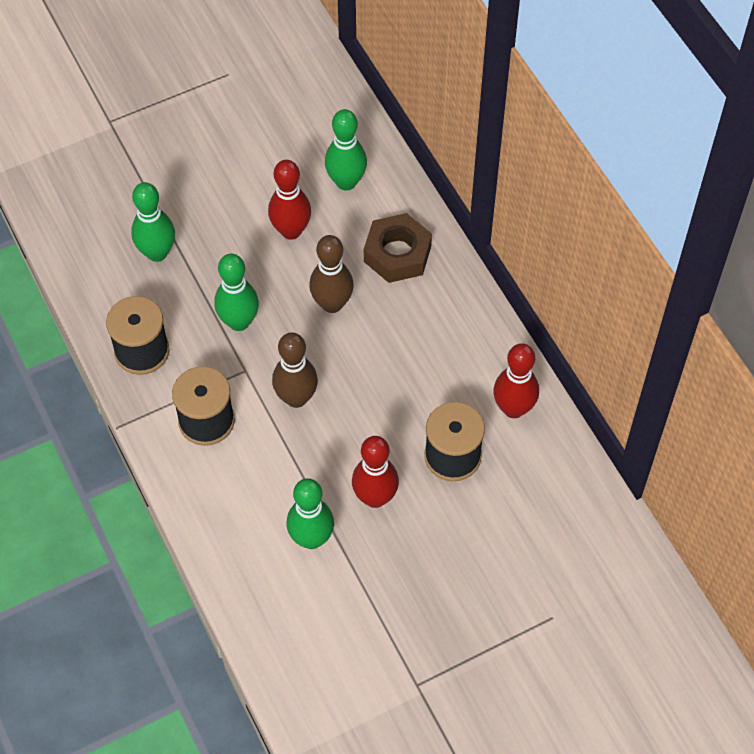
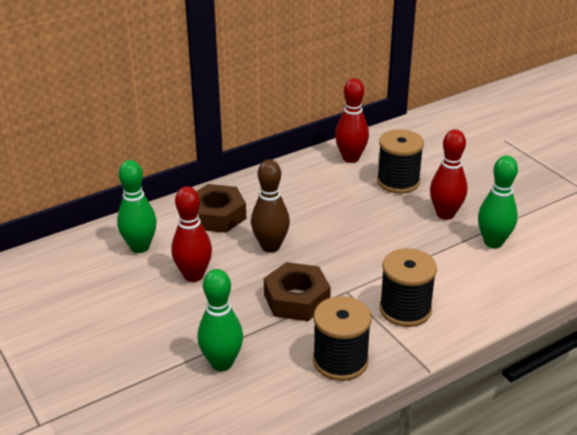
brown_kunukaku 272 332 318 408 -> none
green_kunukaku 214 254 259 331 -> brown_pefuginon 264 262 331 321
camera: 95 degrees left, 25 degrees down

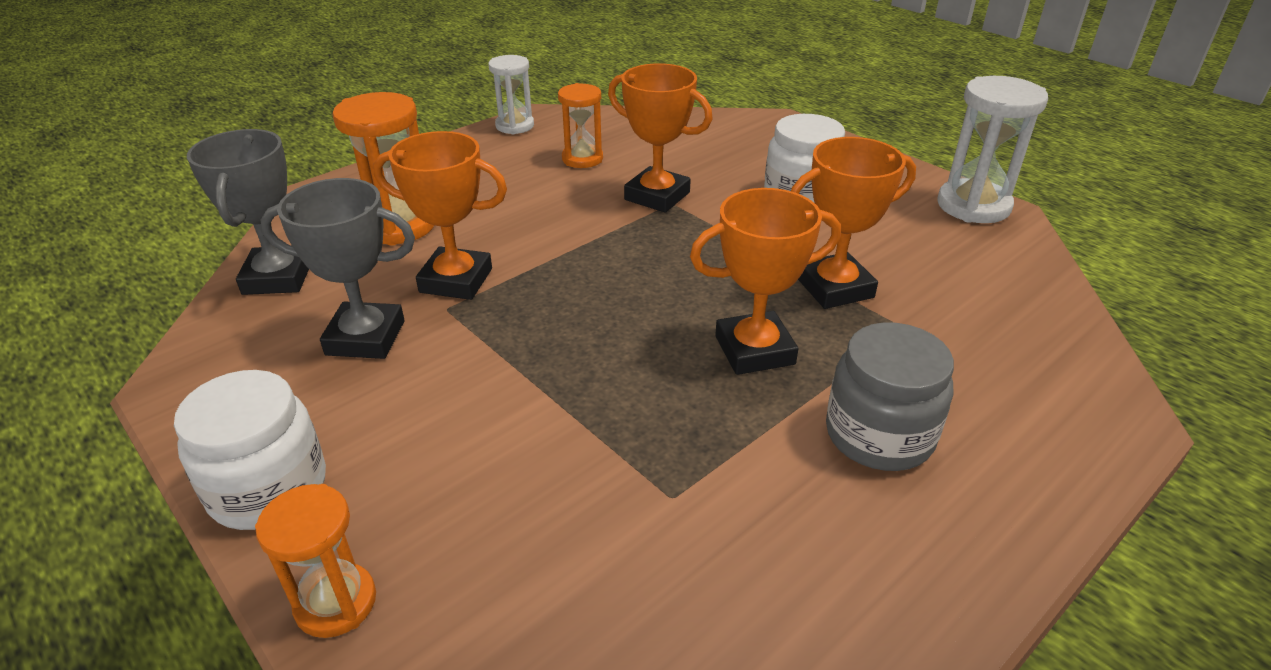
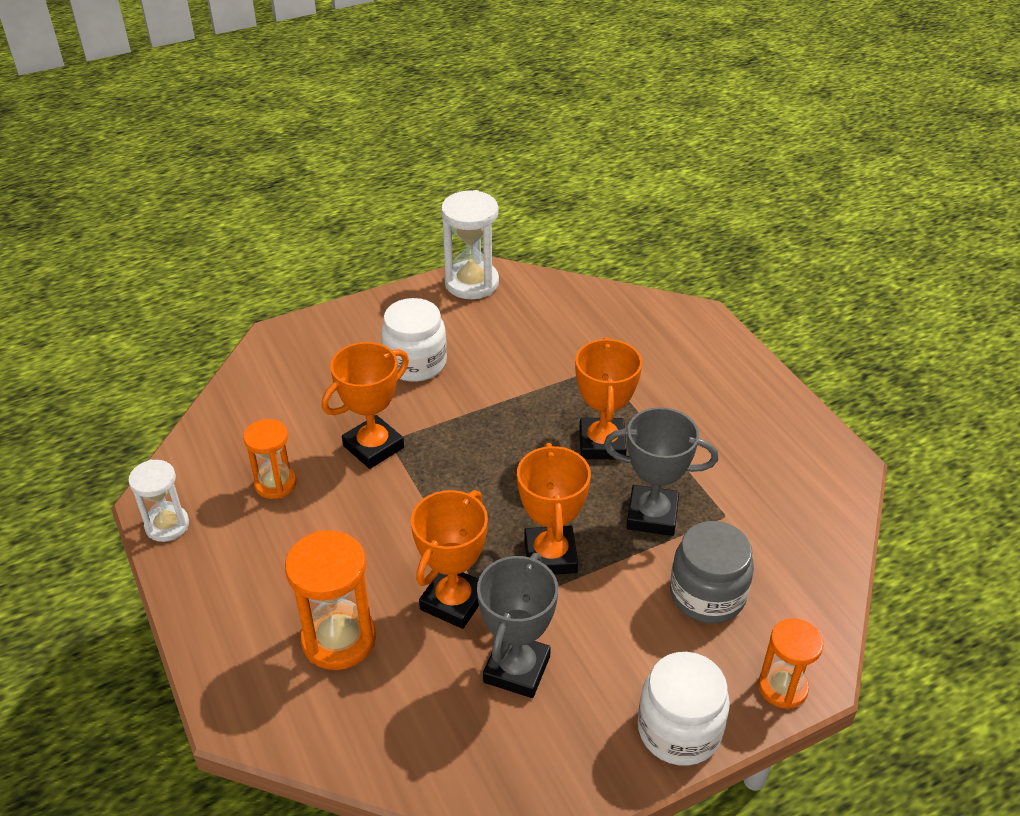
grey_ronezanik 187 129 309 295 -> grey_ronezanik 604 407 718 536, shifted
orange_ronezanik 791 137 916 309 -> orange_ronezanik 517 443 591 575, shifted
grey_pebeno 826 322 954 471 -> grey_pebeno 670 521 754 624, shifted
camera: 75 degrees left, 5 degrees up

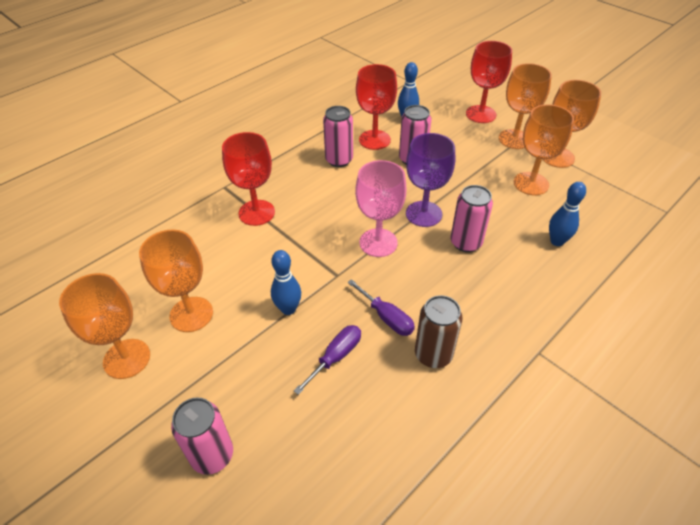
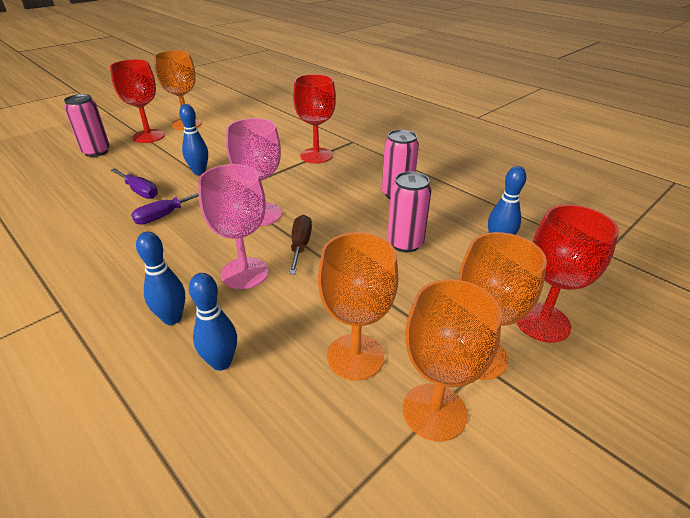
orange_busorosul 139 229 213 332 -> none
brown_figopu 415 295 463 368 -> none
none -> blue_kunukaku 136 231 185 325
red_busorosul 356 64 397 150 -> red_busorosul 110 59 165 143, shifted
purple_busorosul 406 133 455 227 -> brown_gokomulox 289 215 312 274
pink_figopu 450 185 493 252 -> pink_busorosul 198 164 269 289
camera: 90 degrees right, 10 degrees down

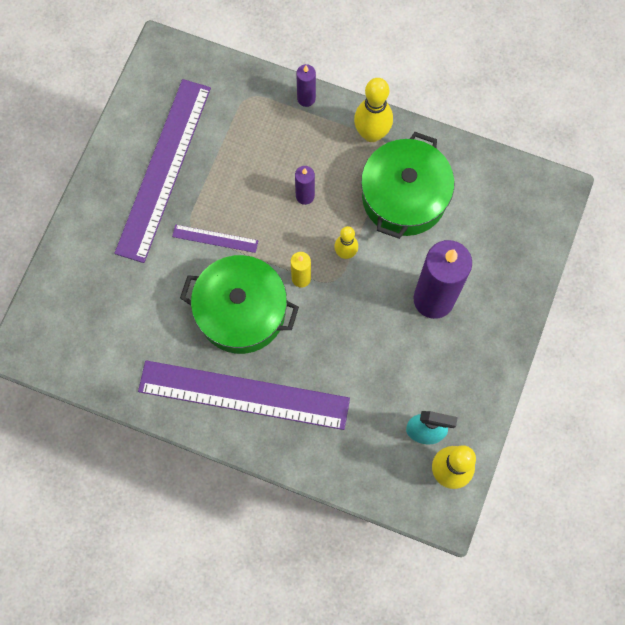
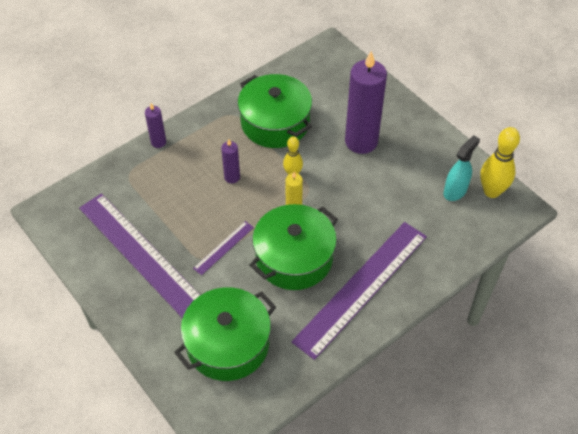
yellow_kunukaku 354 78 393 142 -> none
none -> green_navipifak 174 287 276 381
camera: 60 degrees left, 20 degrees down

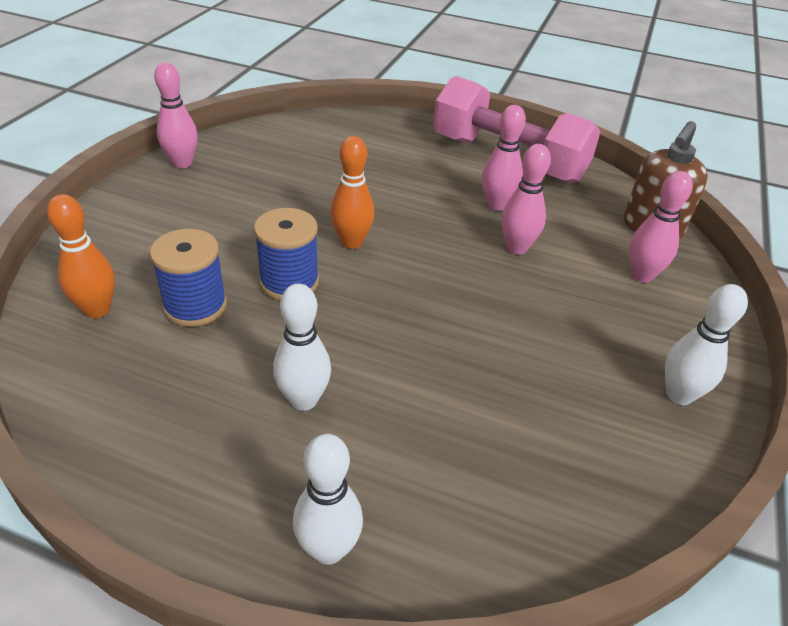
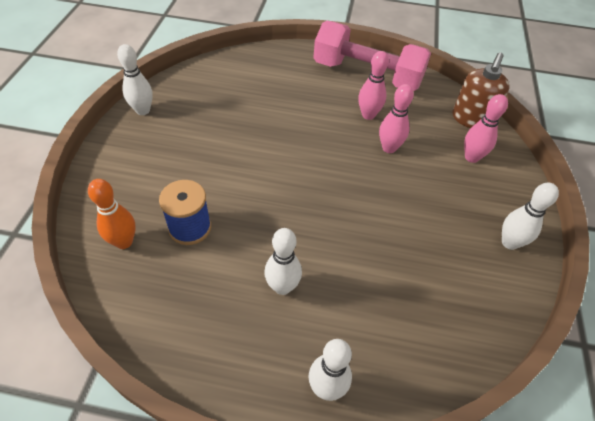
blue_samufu 254 208 319 300 -> none
orange_kunukaku 330 136 375 249 -> none
pink_kunukaku 154 62 198 168 -> white_kunukaku 117 44 153 115
camera: 10 degrees left, 10 degrees up

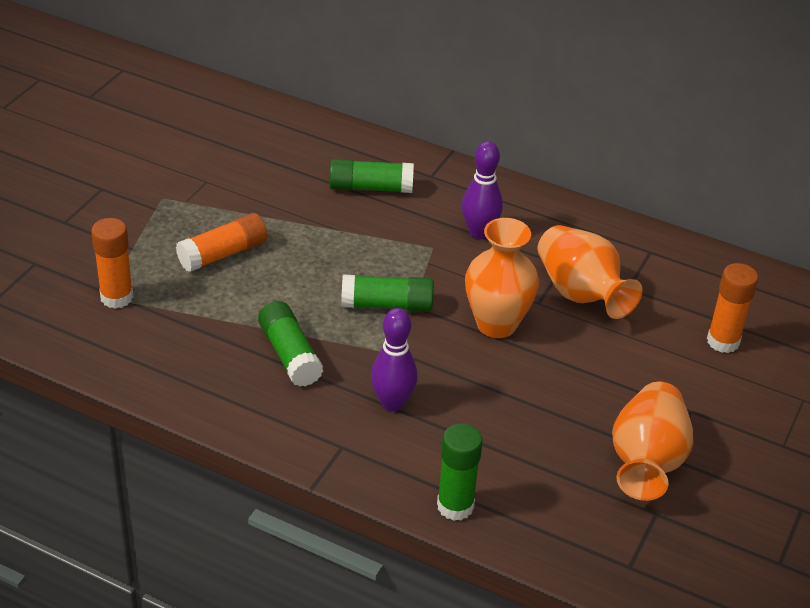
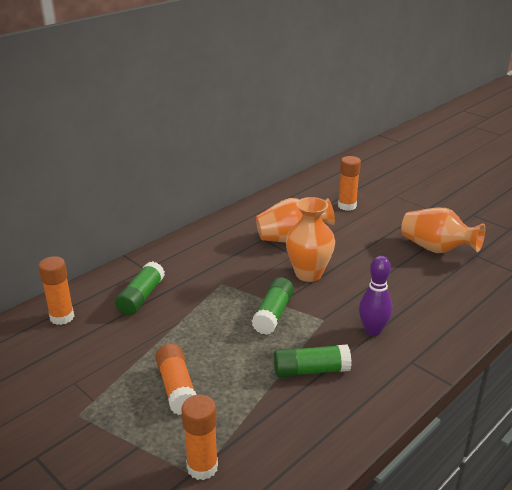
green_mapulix 437 423 483 521 -> none
purple_kunukaku 462 141 503 239 -> none
none -> orange_mapulix 38 256 74 325
camera: 70 degrees left, 10 degrees down

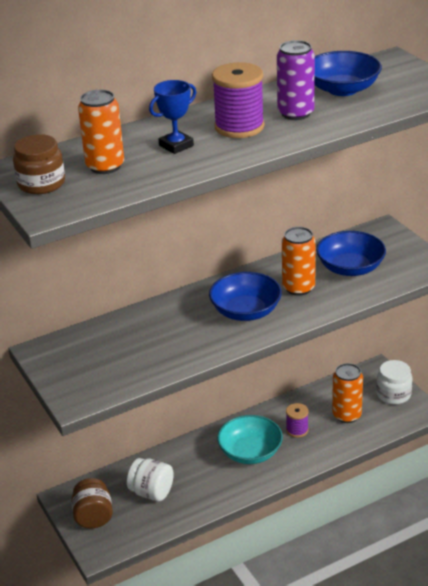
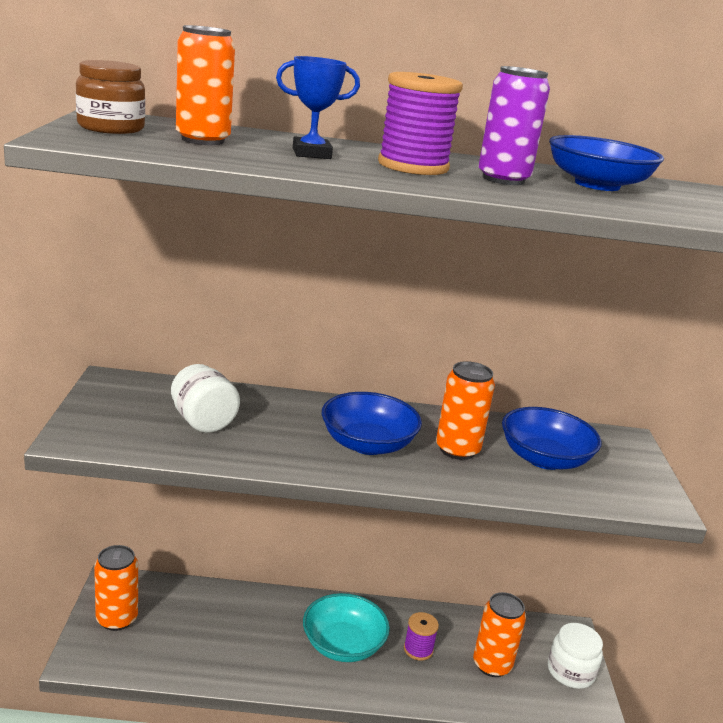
white_pebeno 127 458 174 502 -> white_pebeno 171 364 240 433, shifted
brown_pebeno 71 478 113 528 -> orange_figopu 94 545 138 631
camera: 25 degrees right, 10 degrees down

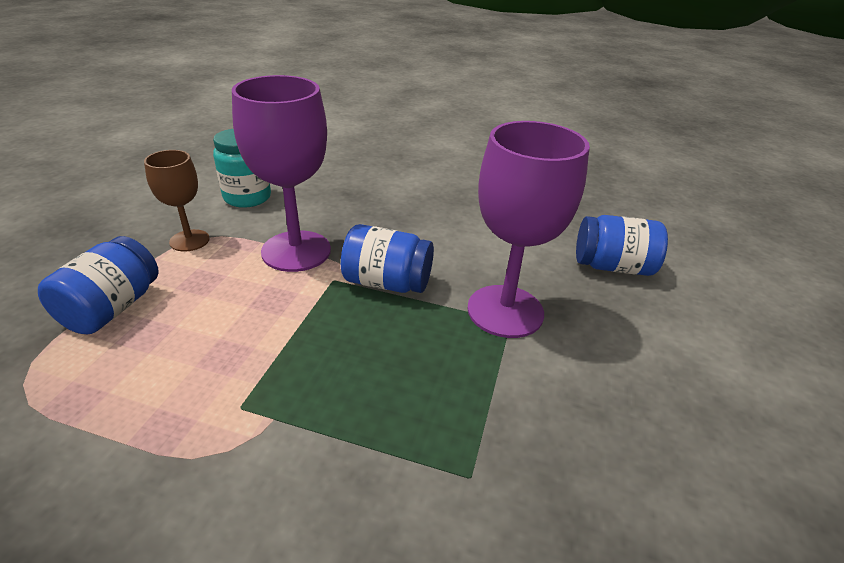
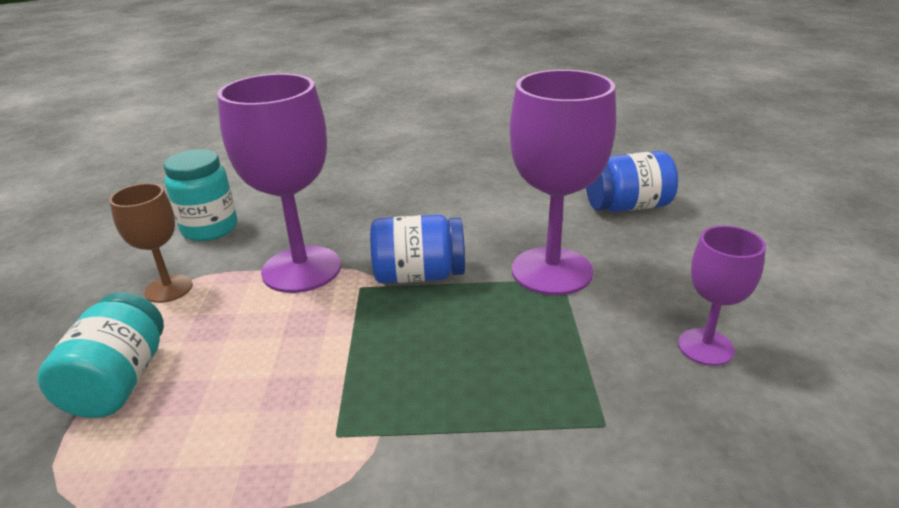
none -> purple_busorosul 678 226 766 366
blue_pebeno 38 236 159 334 -> turquoise_pebeno 37 292 164 418
camera: 15 degrees left, 5 degrees down

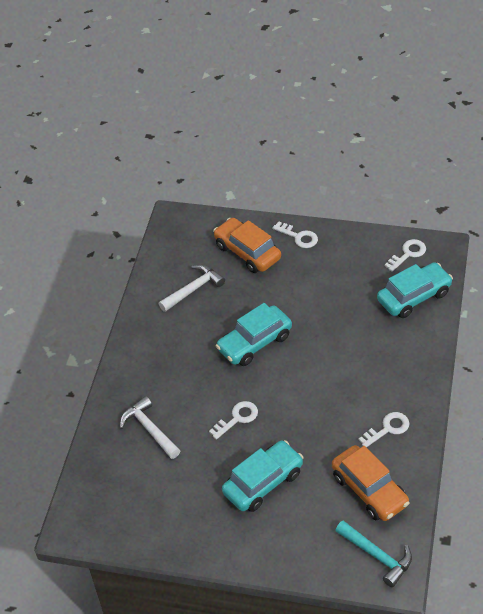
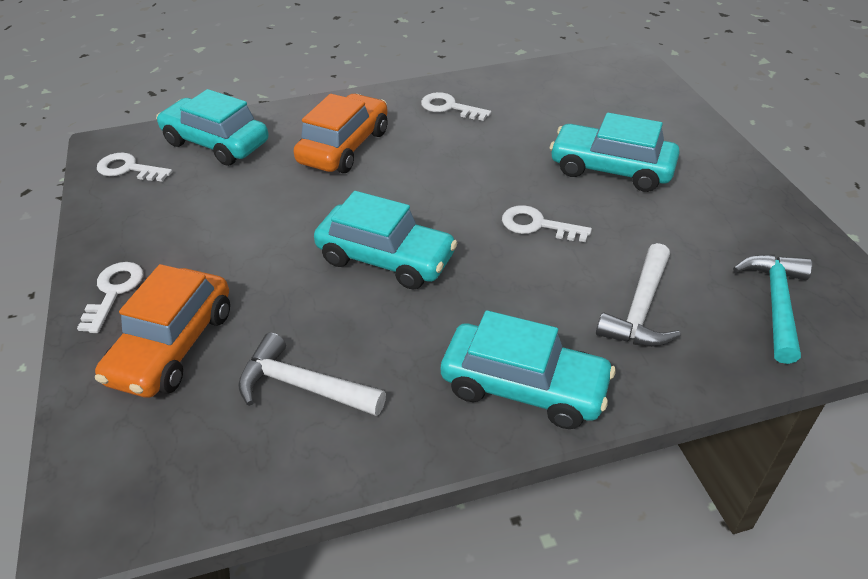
none -> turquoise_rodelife 441 310 615 429
orange_rodelife 332 445 410 521 -> orange_rodelife 294 94 388 173, shifted
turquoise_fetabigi 335 521 412 587 -> turquoise_fetabigi 733 254 812 364, shifted
camera: 120 degrees left, 5 degrees down

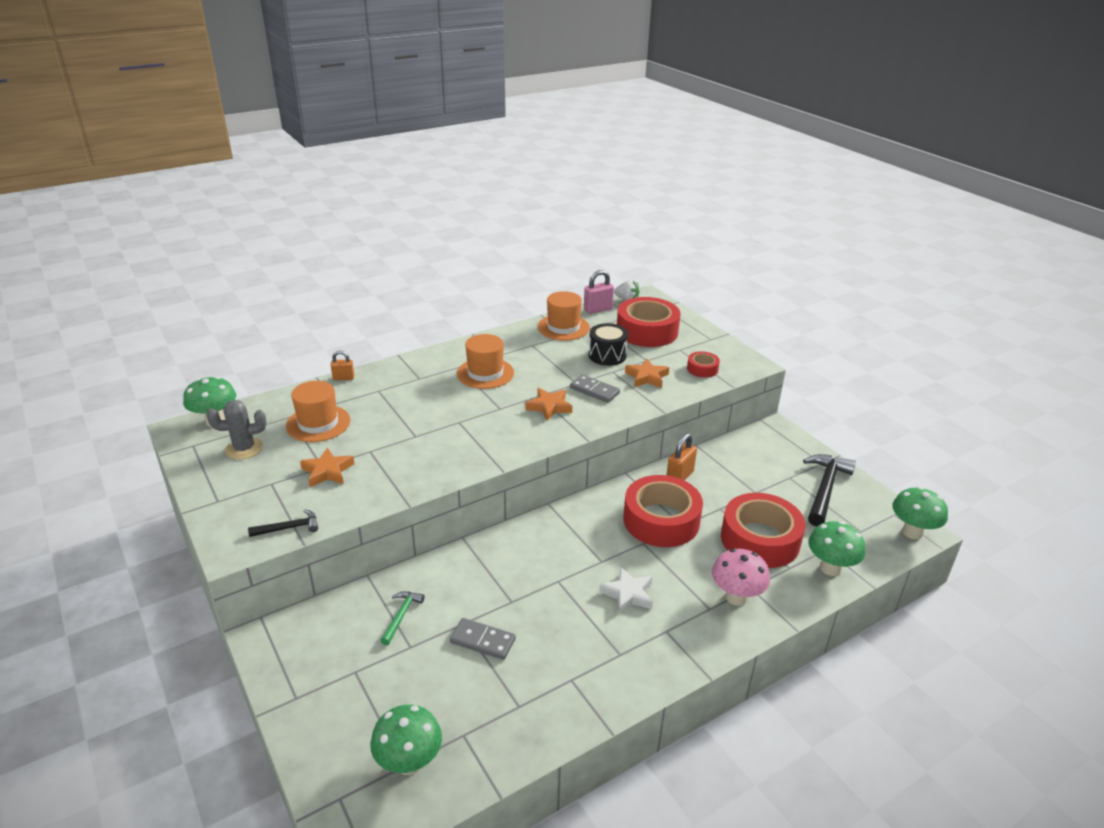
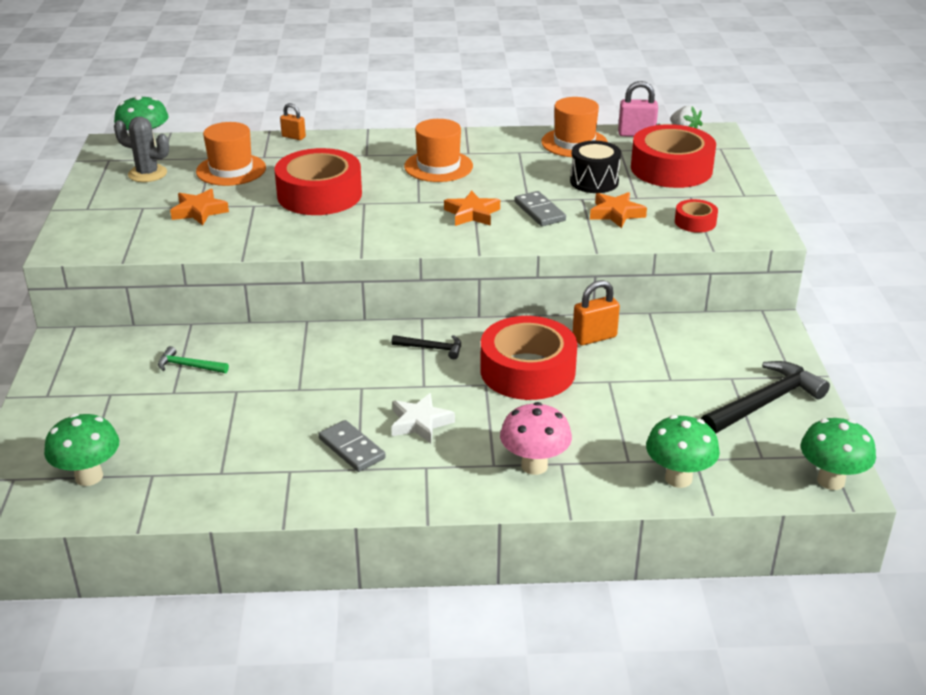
black_fetabigi 248 509 318 537 -> black_fetabigi 391 335 461 359, shifted
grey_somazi 450 618 516 660 -> grey_somazi 319 420 386 472, shifted
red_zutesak 721 493 805 568 -> red_zutesak 274 148 362 215, shifted
green_fetabigi 380 591 425 645 -> green_fetabigi 158 346 229 373, 120 degrees counterclockwise
camera: 30 degrees right, 0 degrees up

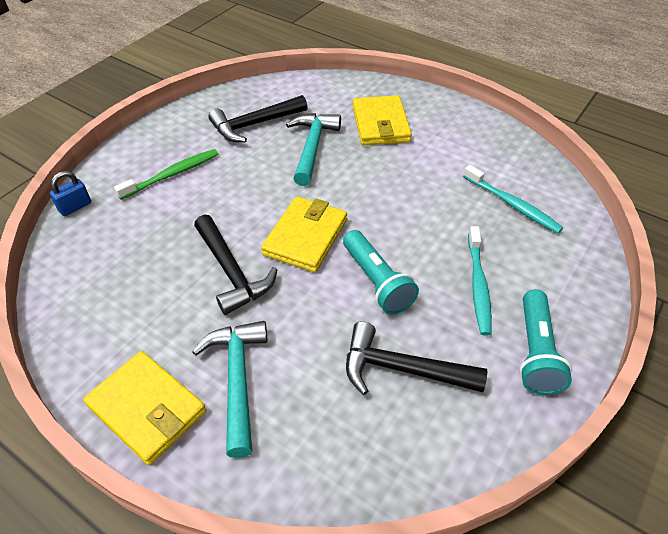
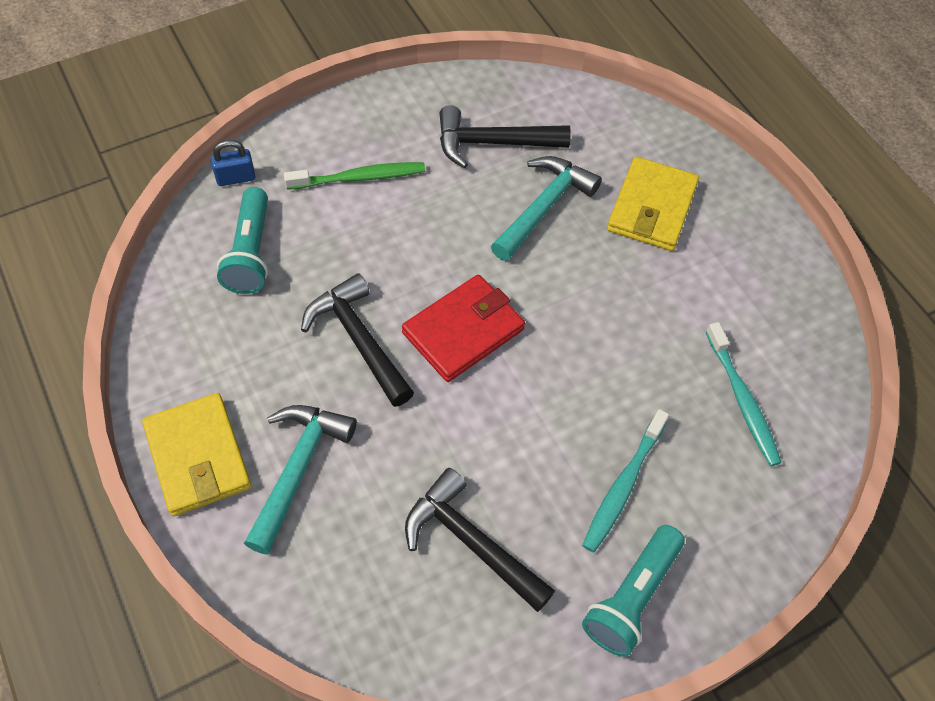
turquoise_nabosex 343 230 419 315 -> turquoise_nabosex 217 187 268 294, shifted
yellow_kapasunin 261 197 347 272 -> red_kapasunin 402 274 525 382
black_fetabigi 194 215 277 315 -> black_fetabigi 301 273 414 407, 150 degrees clockwise
camera: 25 degrees right, 10 degrees up

